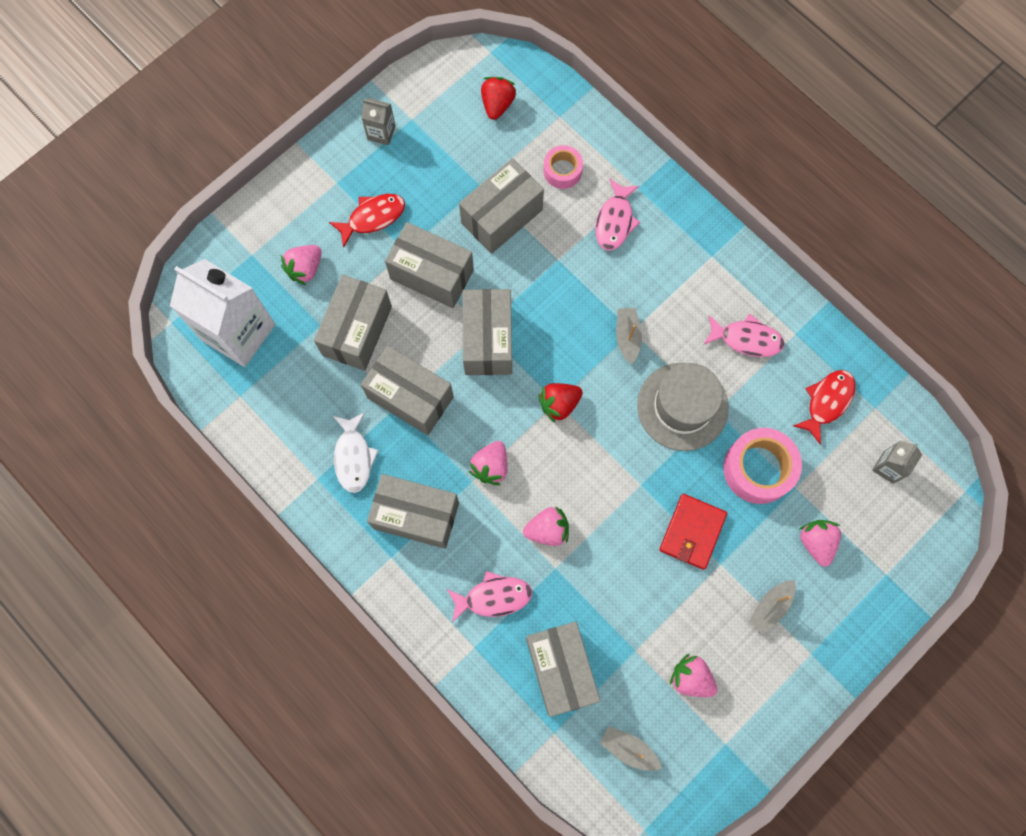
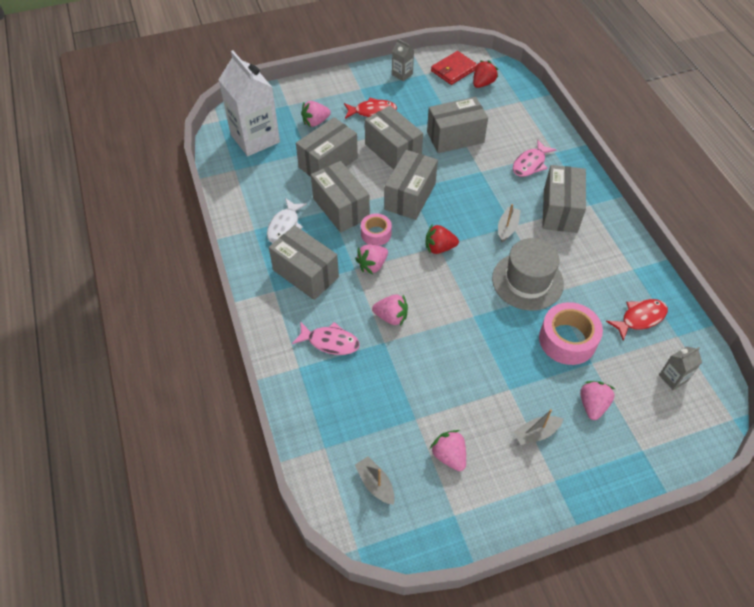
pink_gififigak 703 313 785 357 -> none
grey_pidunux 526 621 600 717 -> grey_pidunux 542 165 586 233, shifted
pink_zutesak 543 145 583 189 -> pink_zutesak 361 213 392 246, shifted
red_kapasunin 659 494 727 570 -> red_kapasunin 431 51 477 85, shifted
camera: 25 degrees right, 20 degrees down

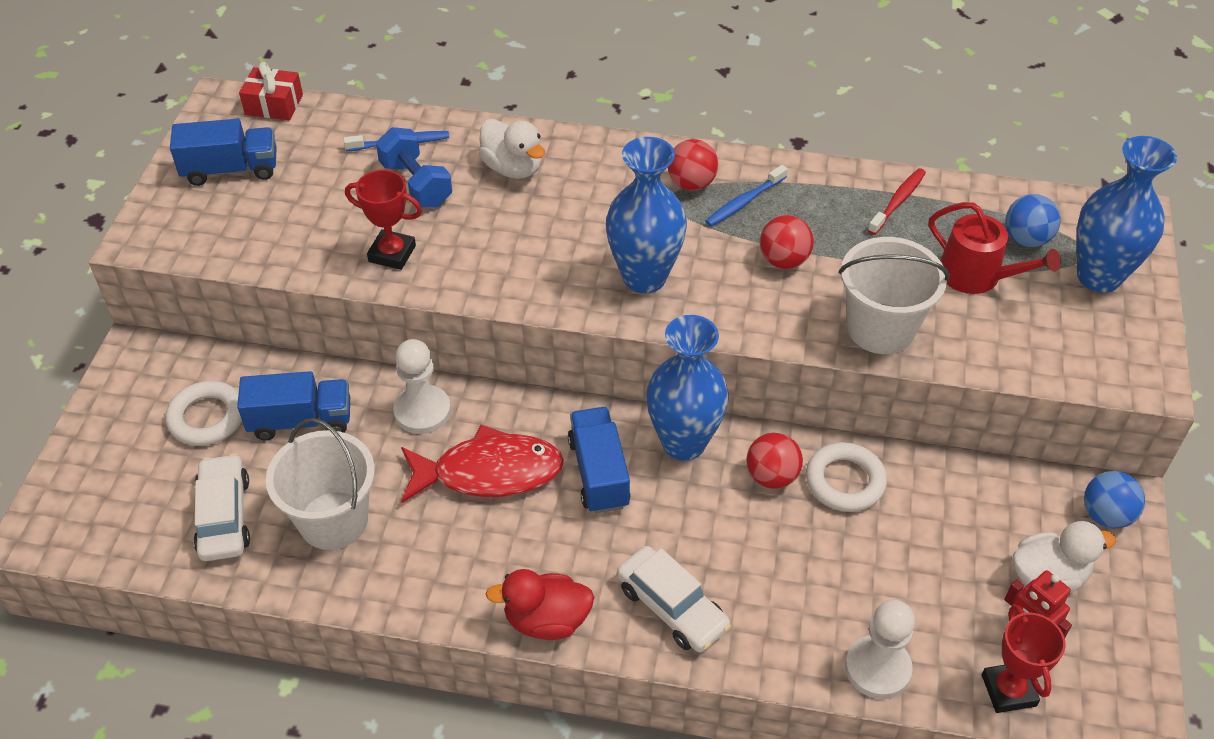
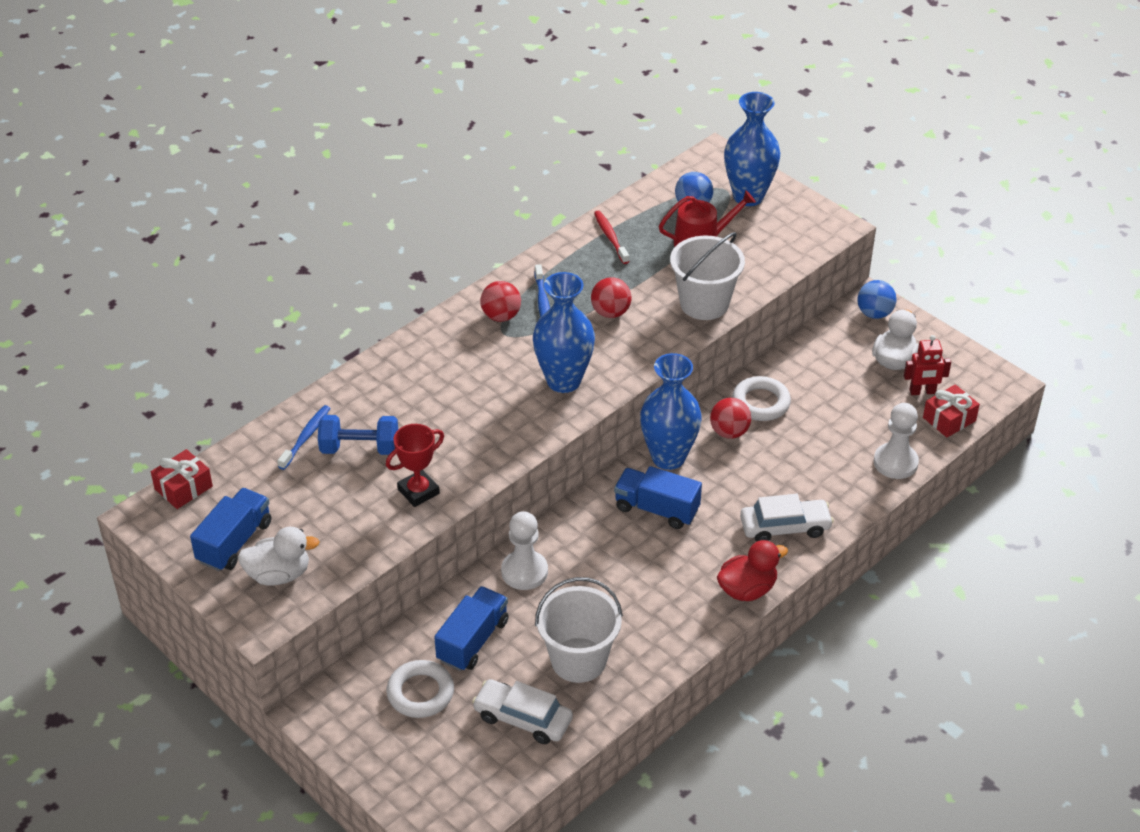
red_gififigak 401 425 564 503 -> none
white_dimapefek 479 119 545 179 -> white_dimapefek 238 527 319 586, shifted
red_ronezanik 982 604 1066 713 -> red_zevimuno 923 384 980 437
red_dimapefek 486 569 594 640 -> red_dimapefek 717 540 788 601, 150 degrees counterclockwise
camera: 55 degrees left, 5 degrees down

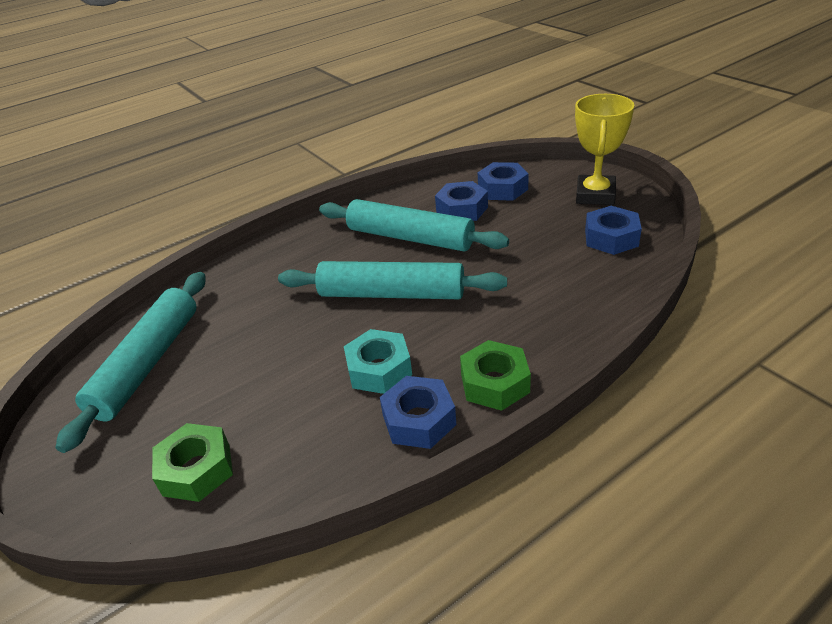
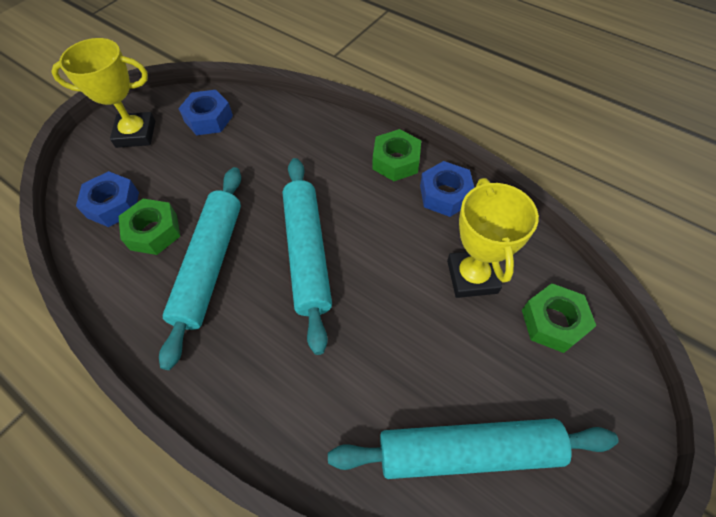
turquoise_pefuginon 344 329 412 394 -> none
none -> yellow_ronezanik 447 178 539 298
blue_pefuginon 435 181 488 221 -> green_pefuginon 119 199 180 255
camera: 110 degrees left, 20 degrees up

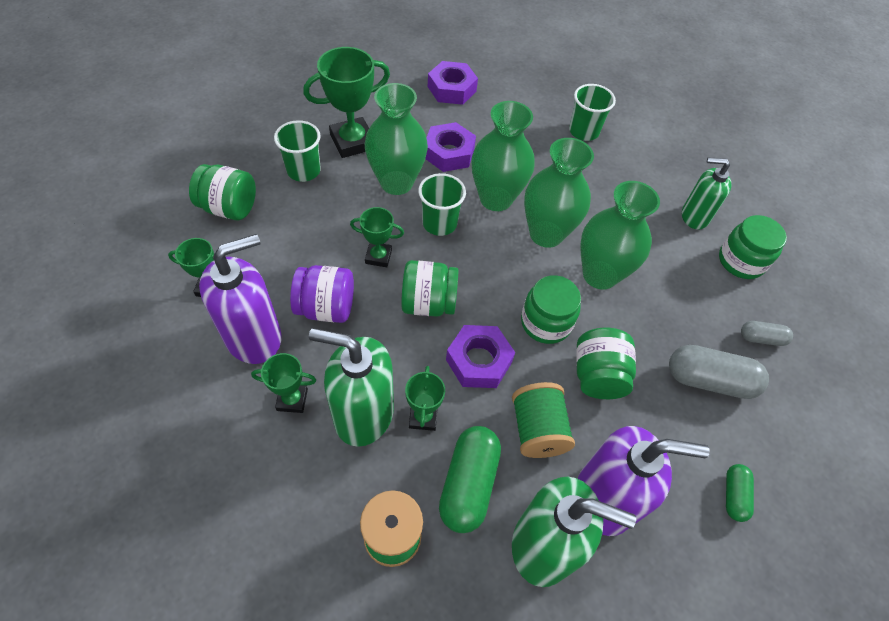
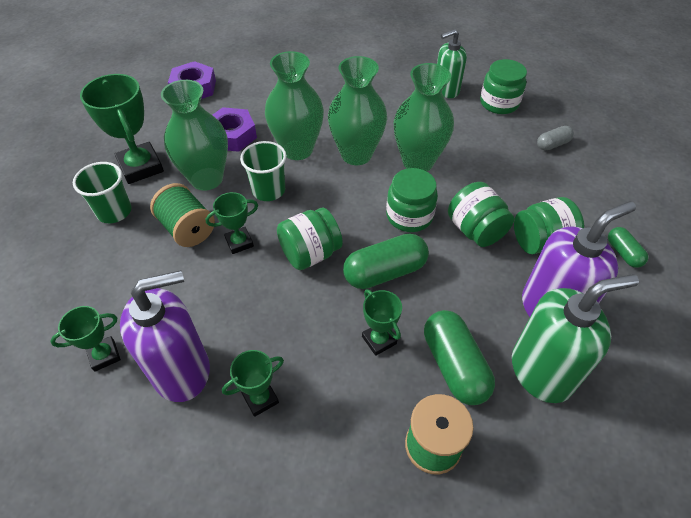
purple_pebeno 290 265 354 323 -> none
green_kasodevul 309 328 394 447 -> none
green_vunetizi 569 84 616 141 -> none
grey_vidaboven 669 345 769 399 -> none
green_pebeno 189 164 256 220 -> green_pebeno 514 197 584 254, shifted
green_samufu 512 382 575 458 -> green_samufu 150 183 215 247, shifted
purple_pefuginon 446 325 515 388 -> green_vidaboven 343 234 429 289
purple_kasodevul 199 234 282 364 -> purple_kasodevul 120 270 210 402, 45 degrees clockwise
green_ronezanik 303 47 390 158 -> green_ronezanik 80 74 164 184, 60 degrees counterclockwise
camera: 30 degrees left, 5 degrees down

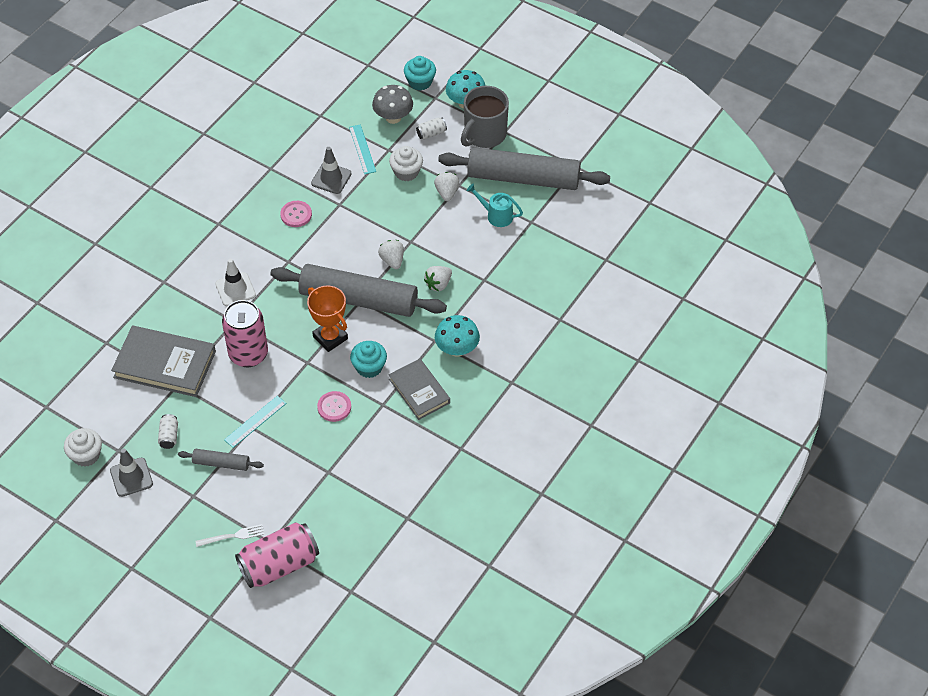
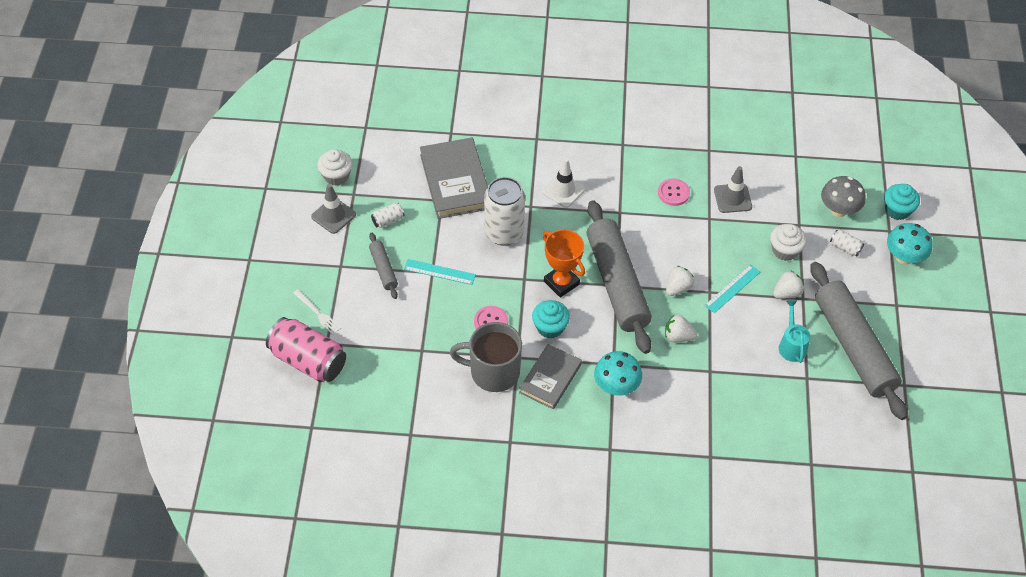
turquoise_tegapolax 349 124 376 174 -> turquoise_tegapolax 704 264 760 313, shifted
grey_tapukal 461 86 509 148 -> grey_tapukal 450 322 522 392, shifted
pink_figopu 222 300 268 367 -> white_figopu 484 177 525 246
orange_ronezanik 307 285 348 352 -> orange_ronezanik 543 229 585 298, 60 degrees counterclockwise
camera: 60 degrees right, 0 degrees up

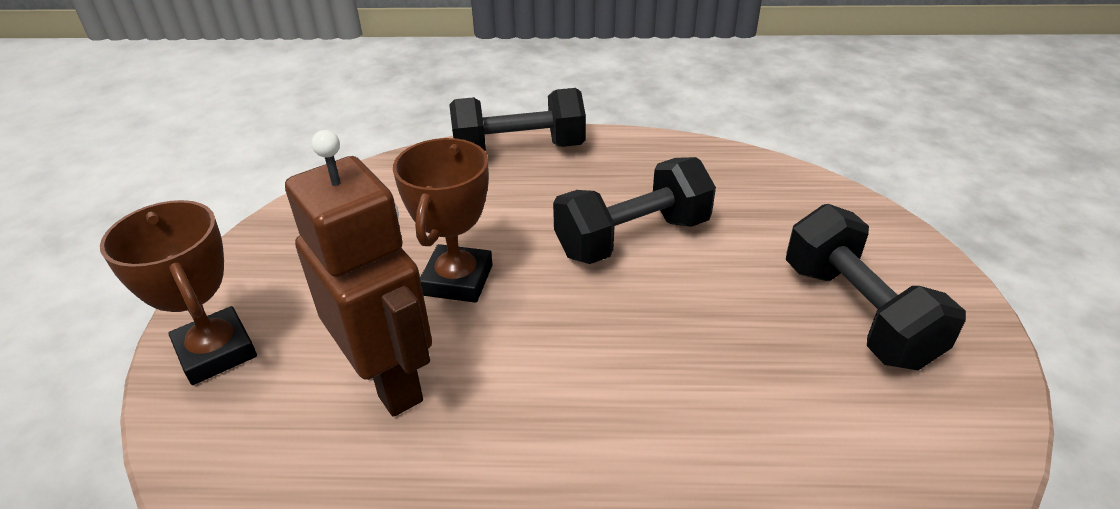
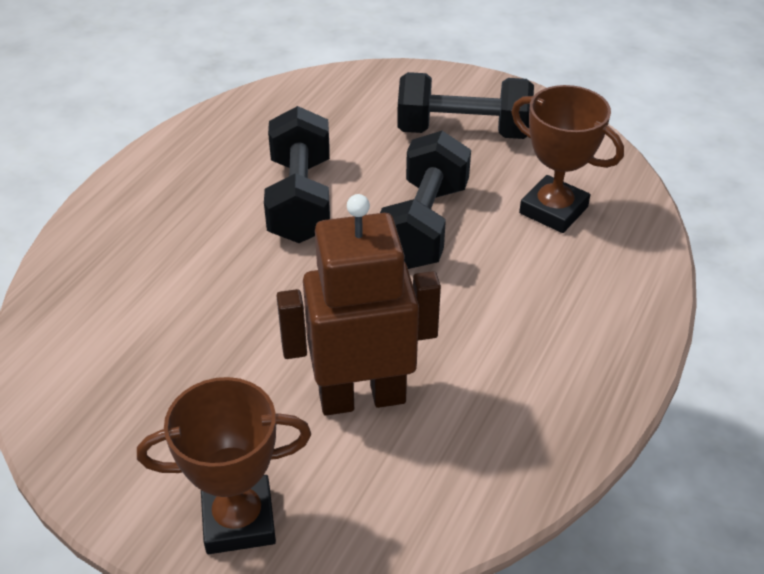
brown_ronezanik 393 138 493 303 -> brown_ronezanik 511 85 624 233, shifted
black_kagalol 449 88 586 151 -> black_kagalol 380 131 471 269, shifted
camera: 65 degrees left, 5 degrees up

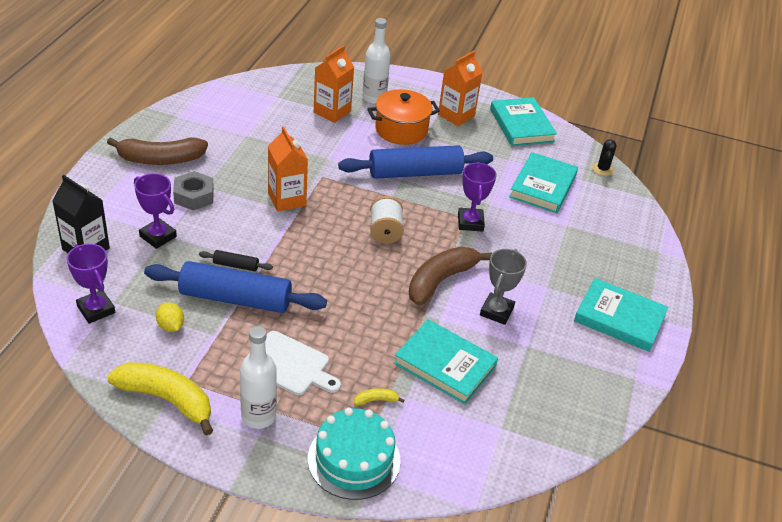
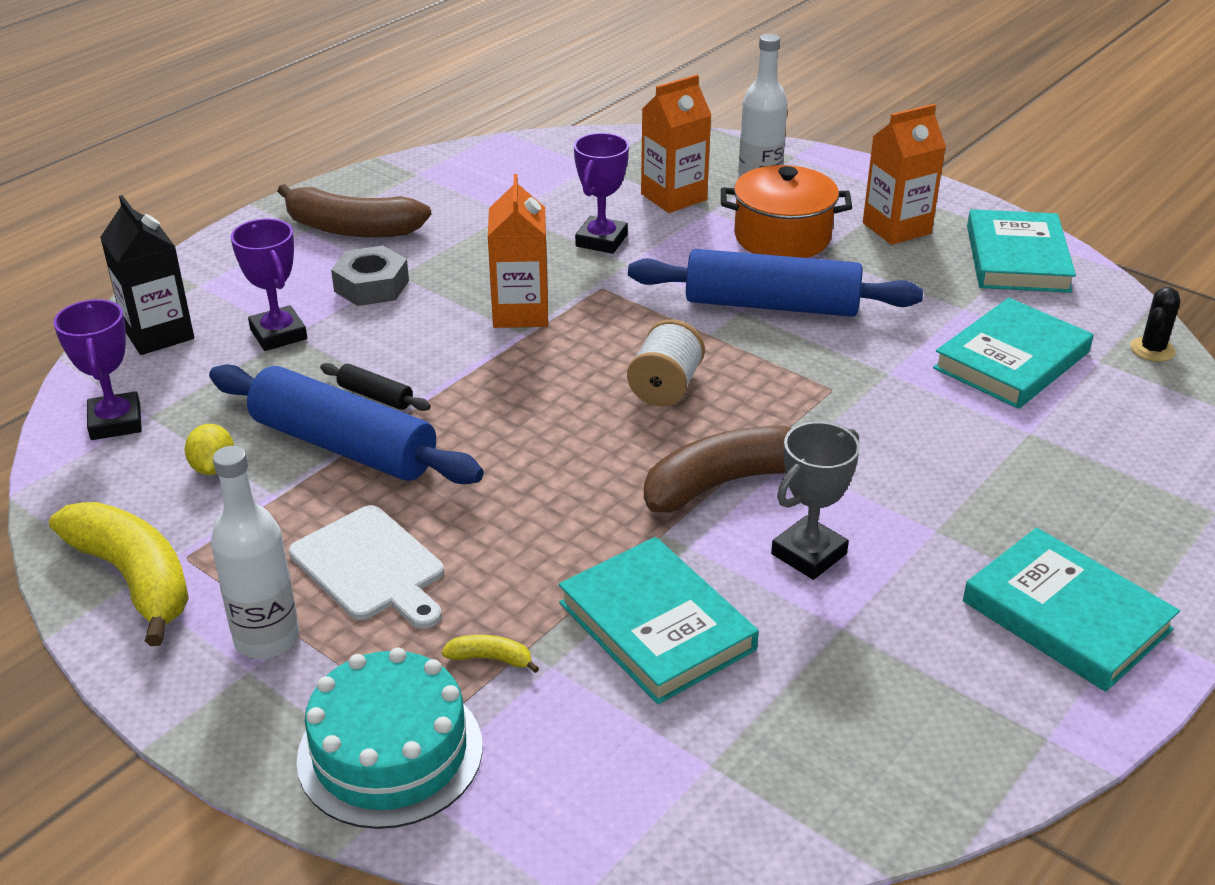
purple_ronezanik 458 162 497 232 -> purple_ronezanik 574 133 629 254, shifted
camera: 25 degrees right, 5 degrees down

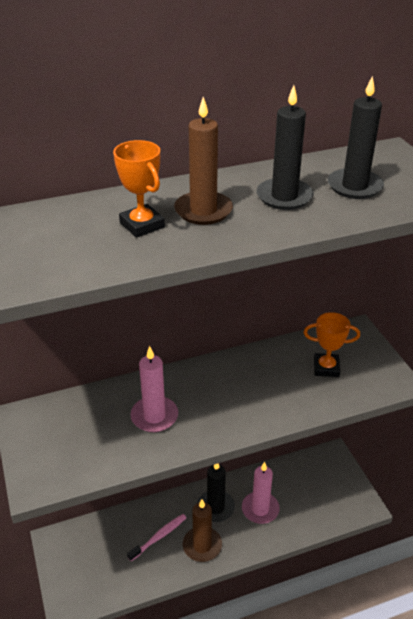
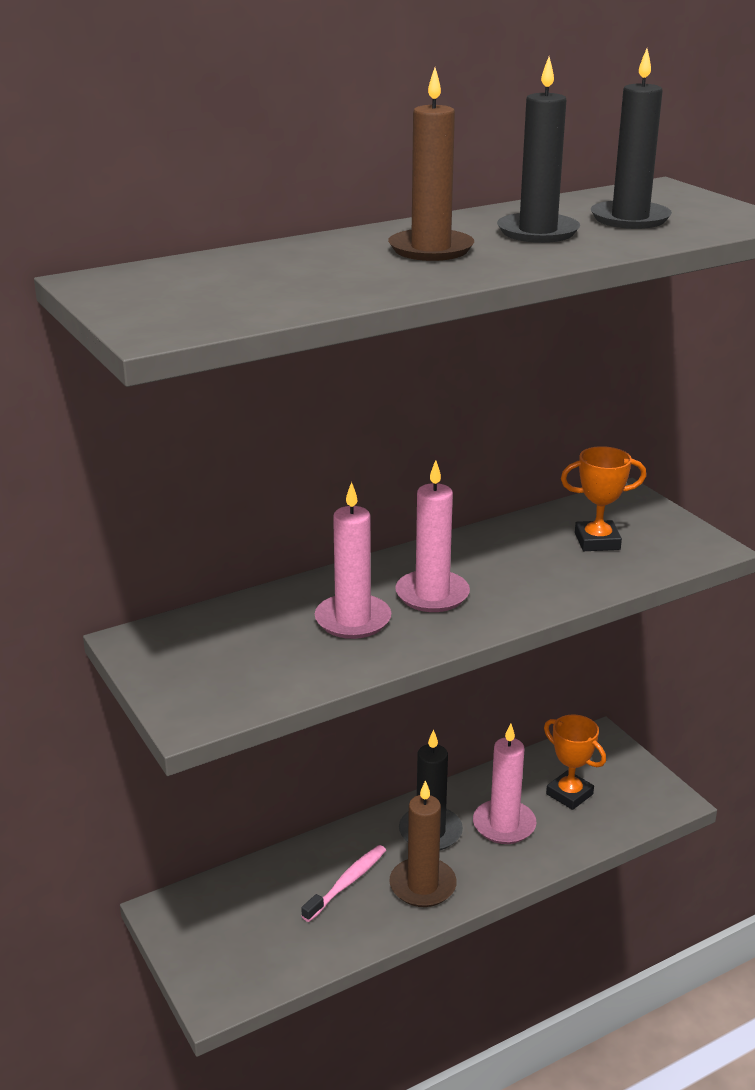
none -> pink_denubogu 395 460 470 612
orange_ronezanik 113 140 165 238 -> orange_ronezanik 544 715 606 810, shifted
camera: 10 degrees left, 10 degrees down

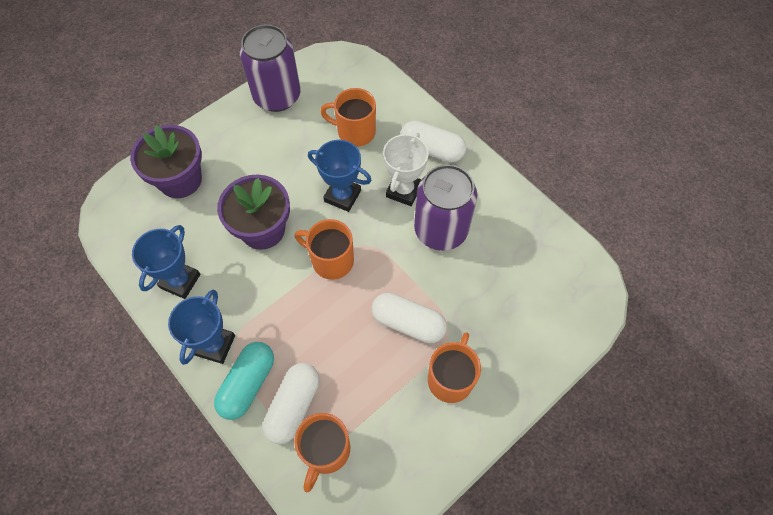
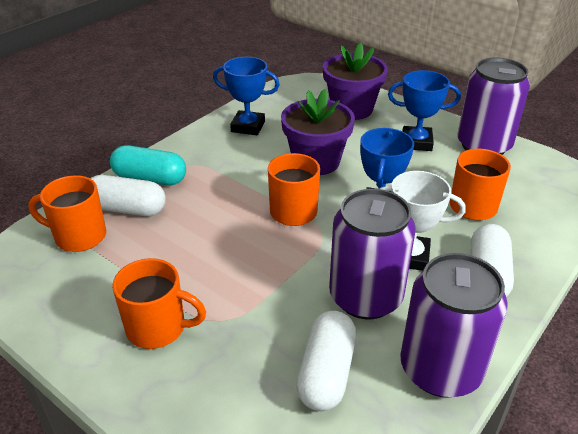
none -> purple_figopu 400 253 508 398
blue_ronezanik 168 290 235 365 -> blue_ronezanik 388 70 461 151, shifted
white_vidaboven 372 293 447 343 -> white_vidaboven 296 311 356 411, shifted
camera: 80 degrees right, 25 degrees down

